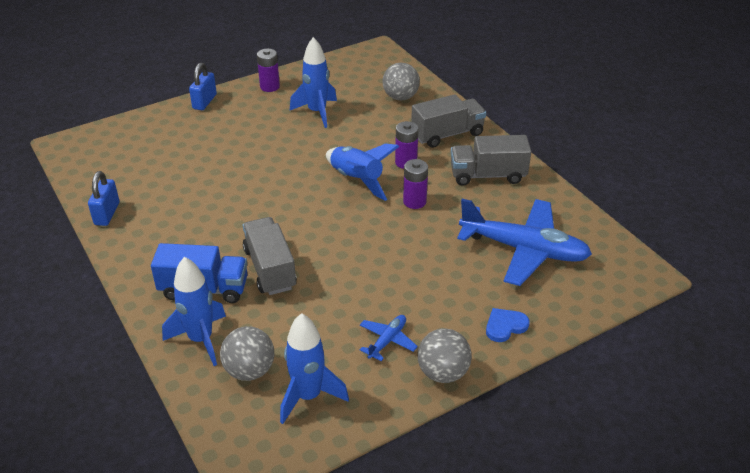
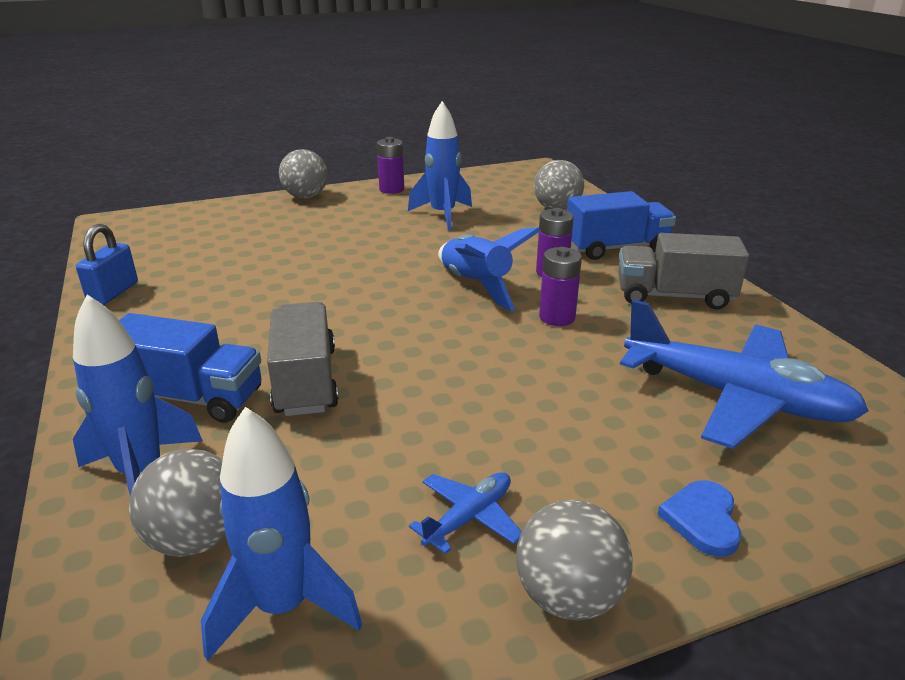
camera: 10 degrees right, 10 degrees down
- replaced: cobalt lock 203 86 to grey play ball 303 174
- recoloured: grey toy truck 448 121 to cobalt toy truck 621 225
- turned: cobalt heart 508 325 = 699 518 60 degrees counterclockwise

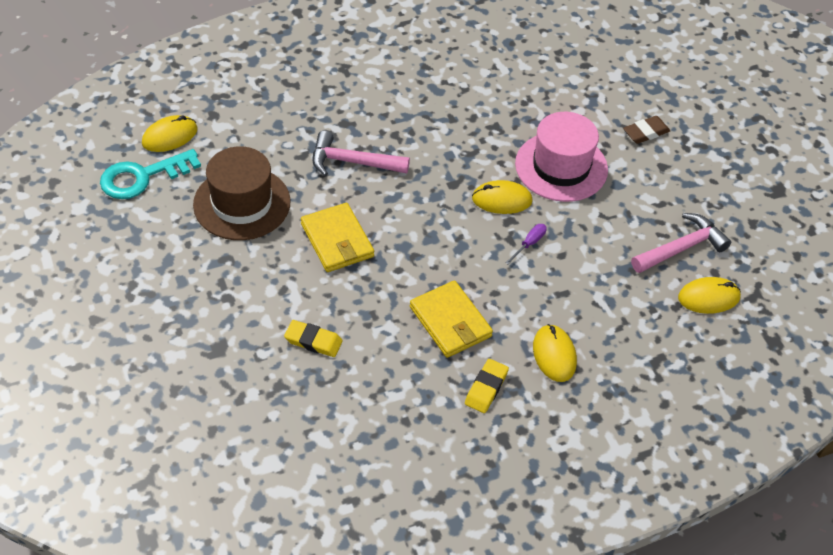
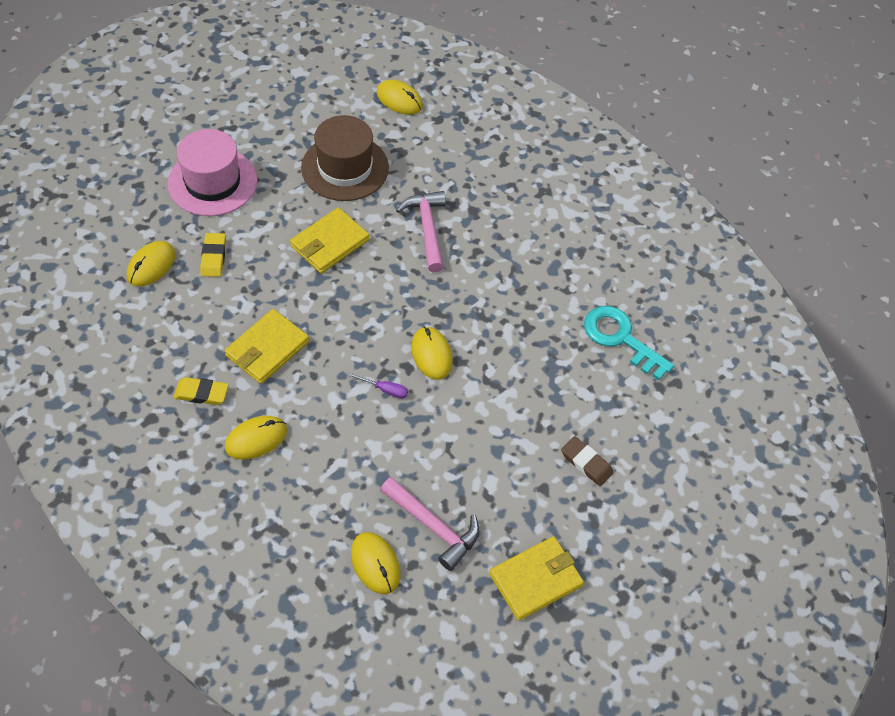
camera: 70 degrees right, 5 degrees up
- added: bright yellow PC mouse 151 263
- added: bright yellow card wallet 536 578
- moved: teal latchkey 150 174 to 629 343
- moved: rose-pink tall hat 561 157 to 213 172

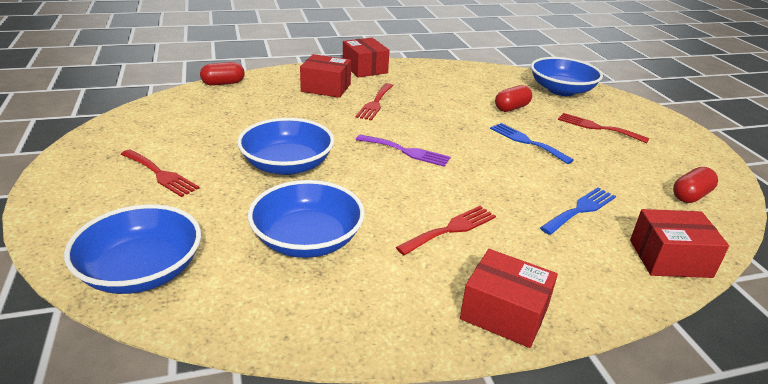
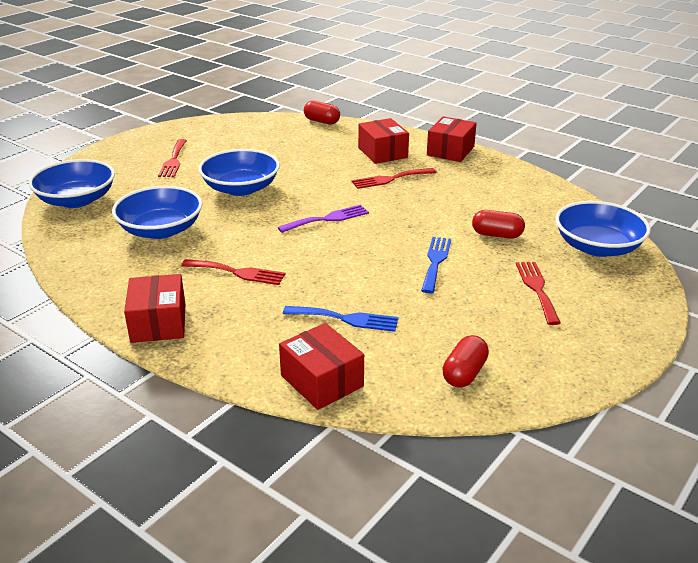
camera: 55 degrees right, 0 degrees up
- turned: violet dinner fork 403 151 = 323 219 105 degrees counterclockwise
- turned: crimson capsule 695 185 = 465 361 75 degrees counterclockwise

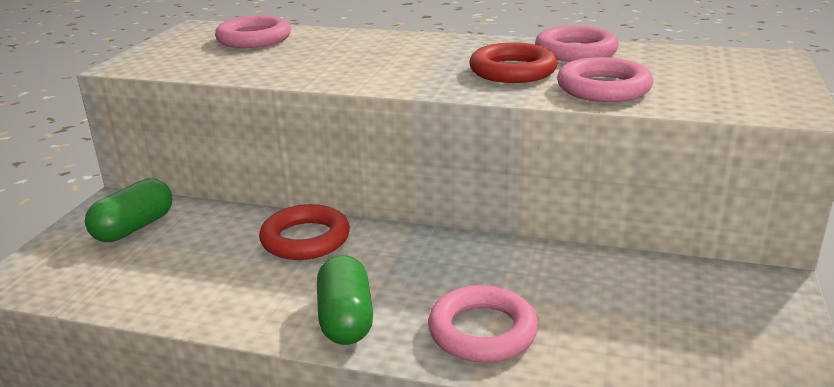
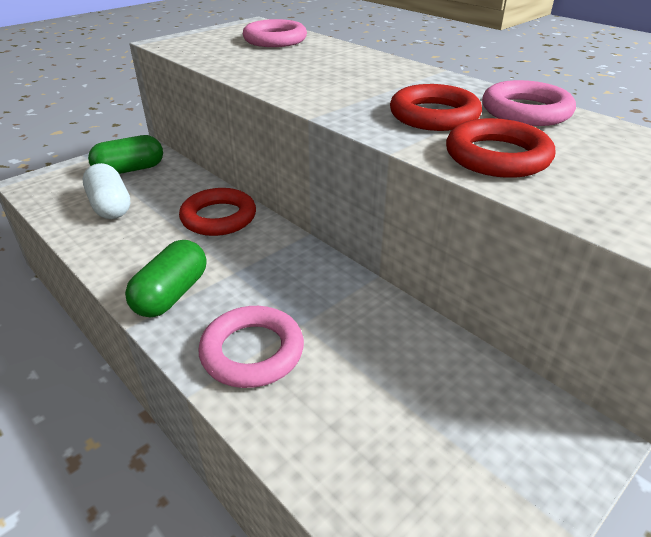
camera: 30 degrees right, 10 degrees up
- added: white capsule 107 191
- recoloured: rose-pink torus 605 79 to crimson torus 500 148

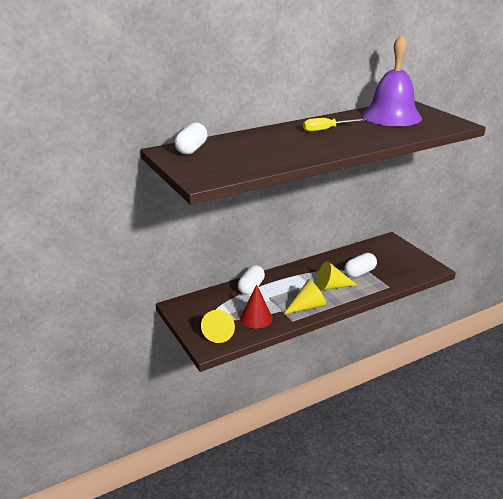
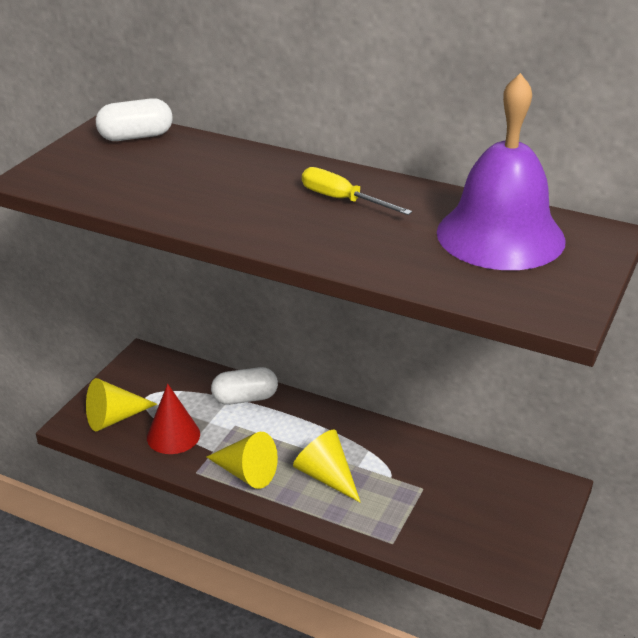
camera: 55 degrees right, 5 degrees up
- removed: white capsule 361 265

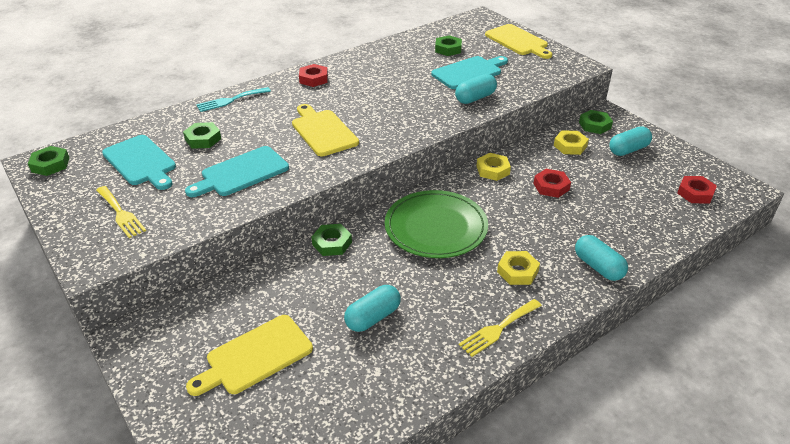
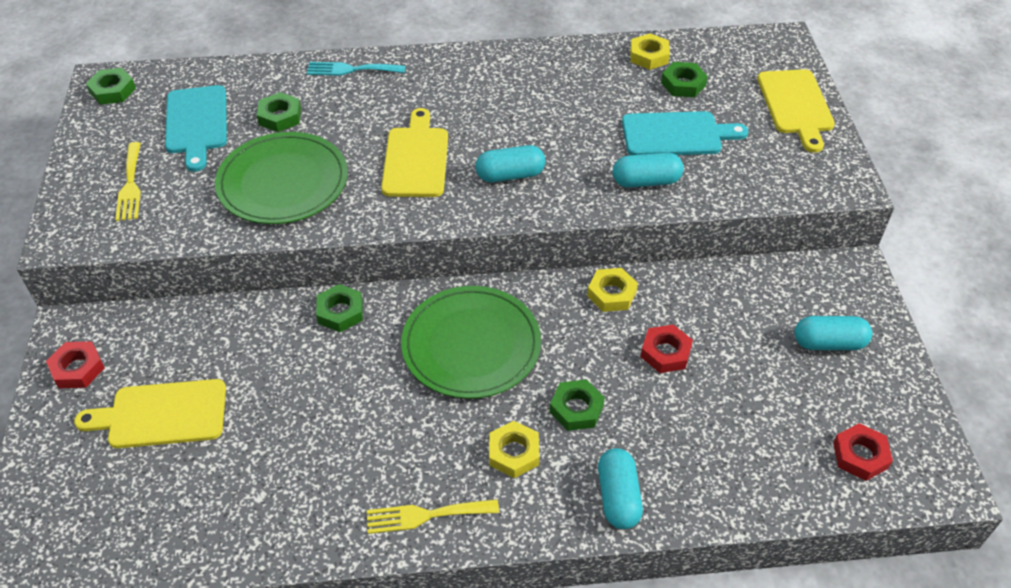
camera: 30 degrees right, 10 degrees up
- moved: crimson nut 313 75 to 75 364
- moved: teal capsule 372 308 to 511 163
- moved: bright yellow nut 571 142 to 650 51
- moved: emerald nut 596 122 to 577 405
- replaced: teal cutting board 237 171 to emerald plate 281 178

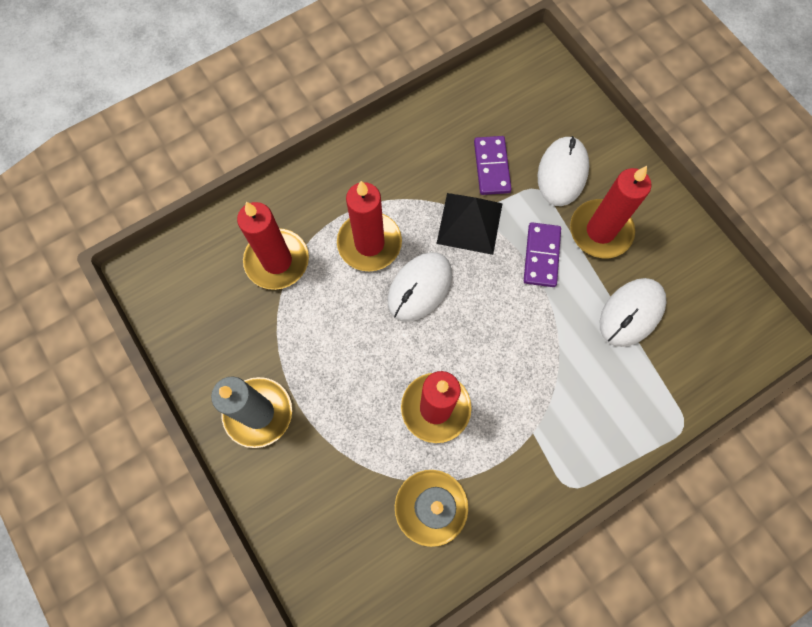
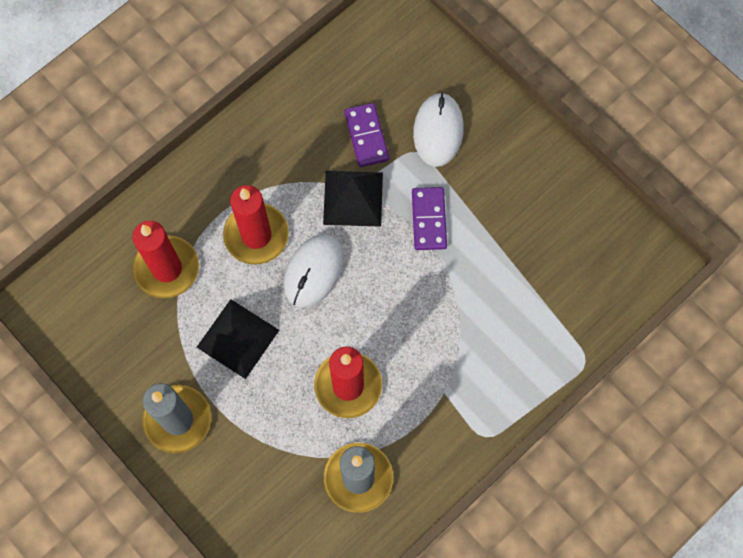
camera: 10 degrees left, 0 degrees up
- removed: crimson candle 610 212
- removed: white PC mouse 633 312
- added: jet-black pyramid 238 339

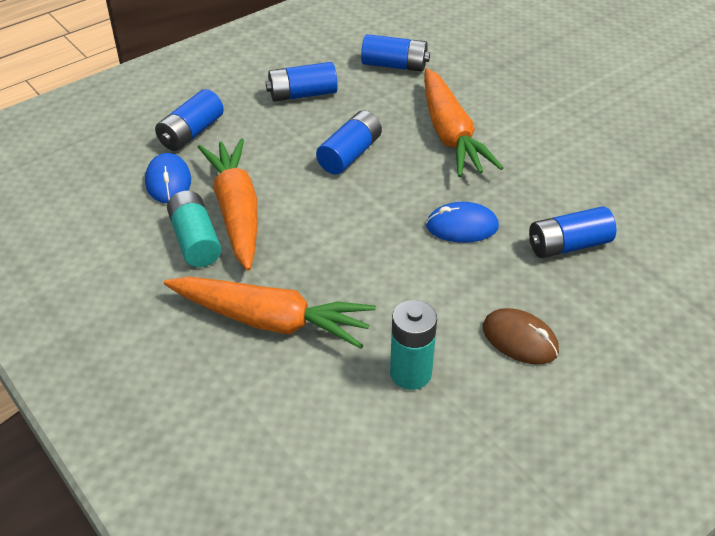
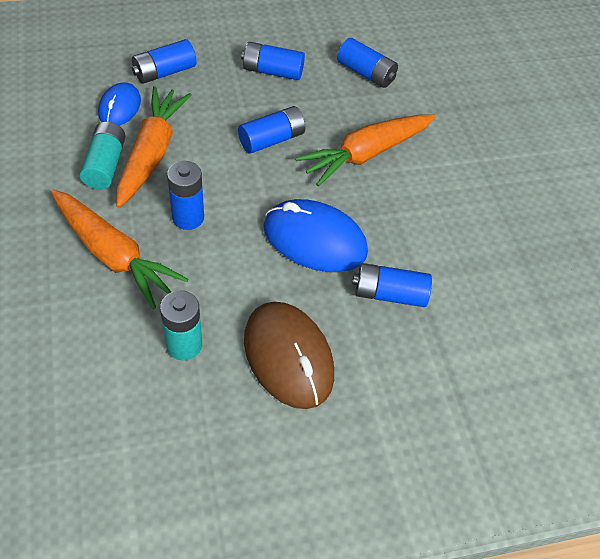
camera: 20 degrees right, 10 degrees up
- added: cobalt AA battery 185 195
- turned: orange-coloured root vegetable 463 122 = 365 150 45 degrees clockwise
- resized: cobalt PC mouse 462 222 = 315 235 x1.70
- resized: brown PC mouse 521 336 = 289 355 x1.70

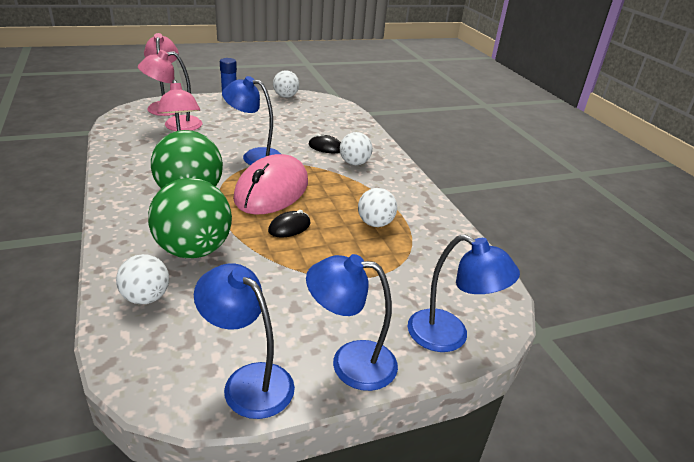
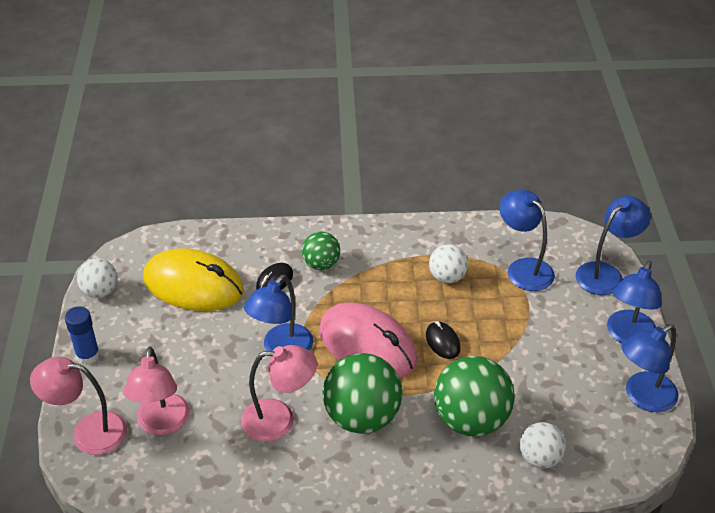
camera: 70 degrees left, 10 degrees up
- added: bright yellow PC mouse 193 279
- added: cobalt desk lamp 527 240
- recoloured: white play ball 356 148 to emerald play ball 321 251

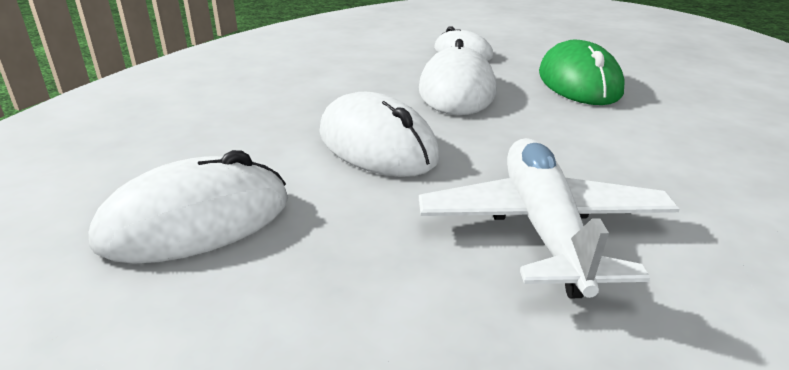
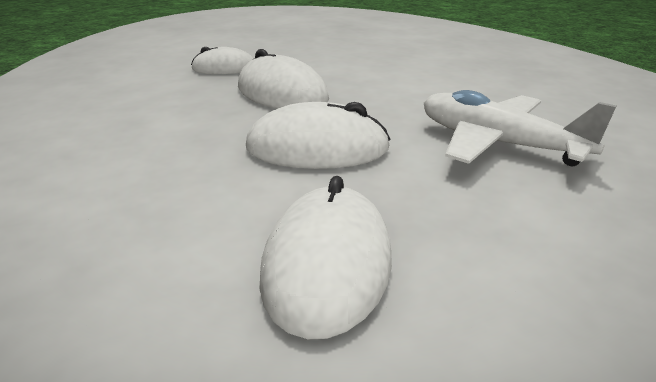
camera: 50 degrees left, 0 degrees up
- removed: emerald PC mouse 582 72

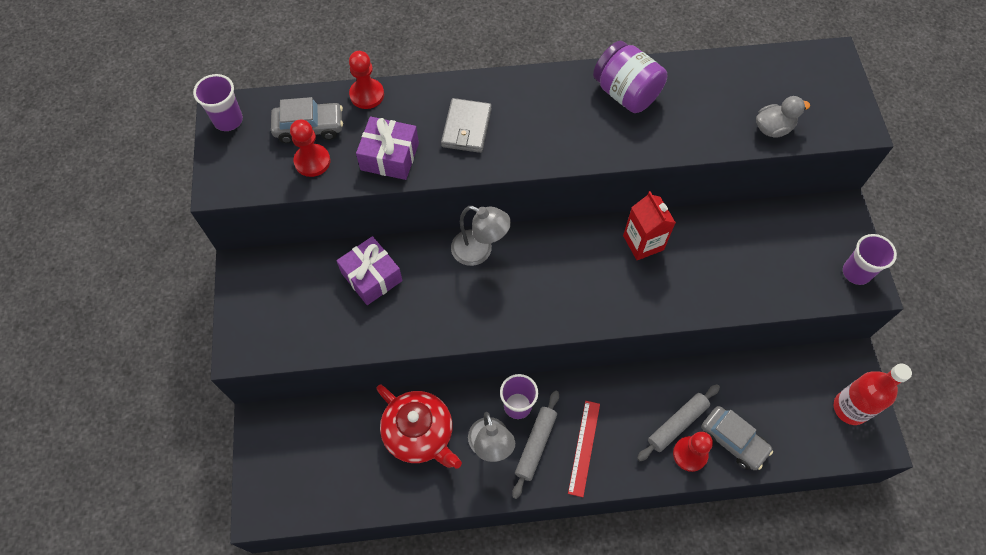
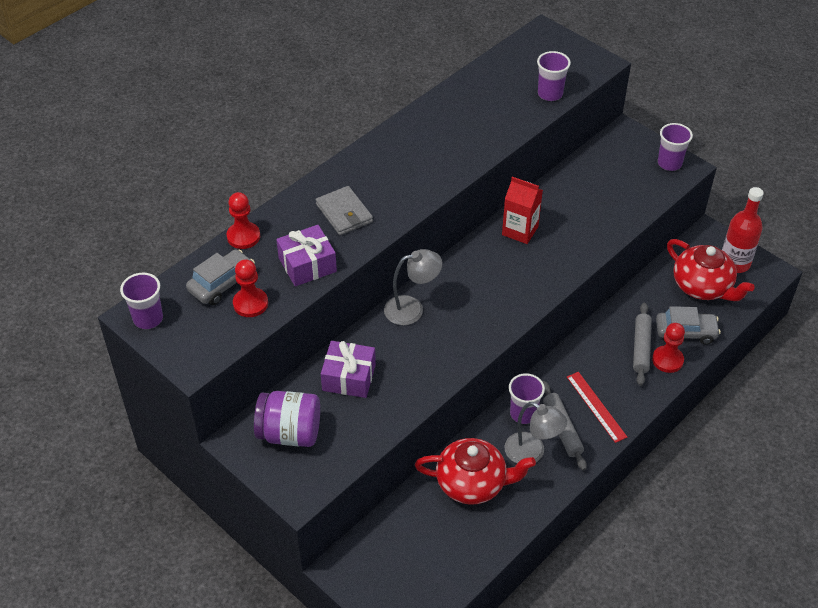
camera: 40 degrees left, 15 degrees down
- added: crimson china teapot 711 270
- moved: violet preserve jar 630 77 to 287 419
- replaced: grey rubber duck 783 117 to violet beaker 554 76

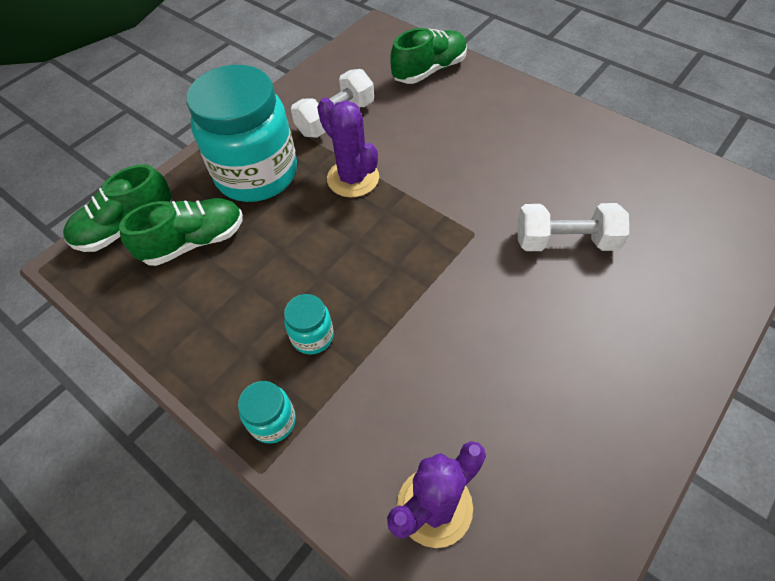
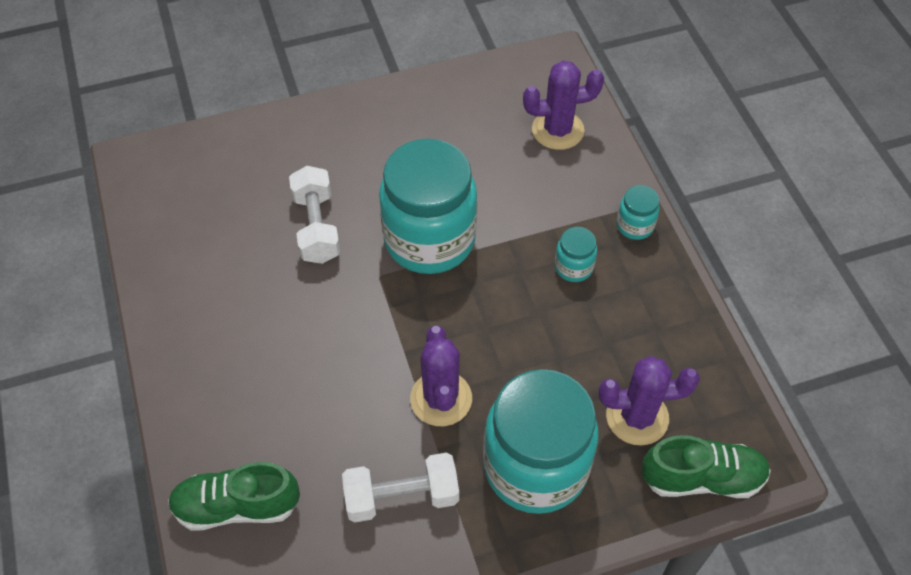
camera: 150 degrees left, 0 degrees up
- added: teal preserve jar 428 206
- replaced: emerald sneaker 181 232 to violet saguaro cactus 649 400
- turned: white dumbbell 573 227 = 315 215 45 degrees clockwise

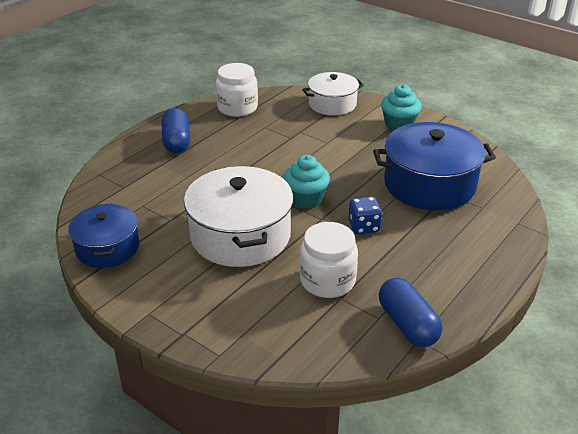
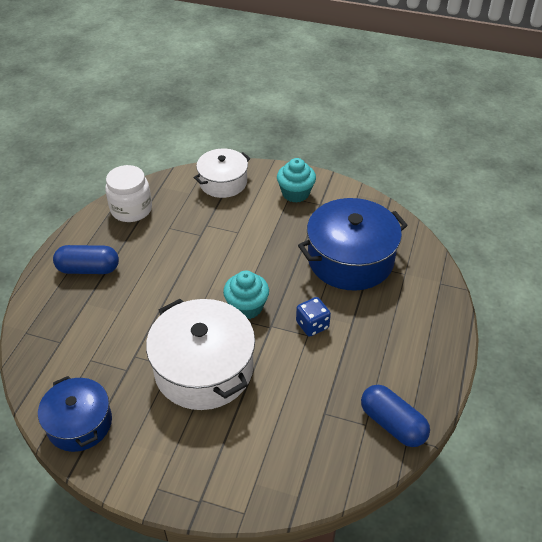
camera: 20 degrees left, 10 degrees up
- removed: white preserve jar 329 260
- turned: cobalt capsule 175 130 = 86 259 60 degrees counterclockwise

